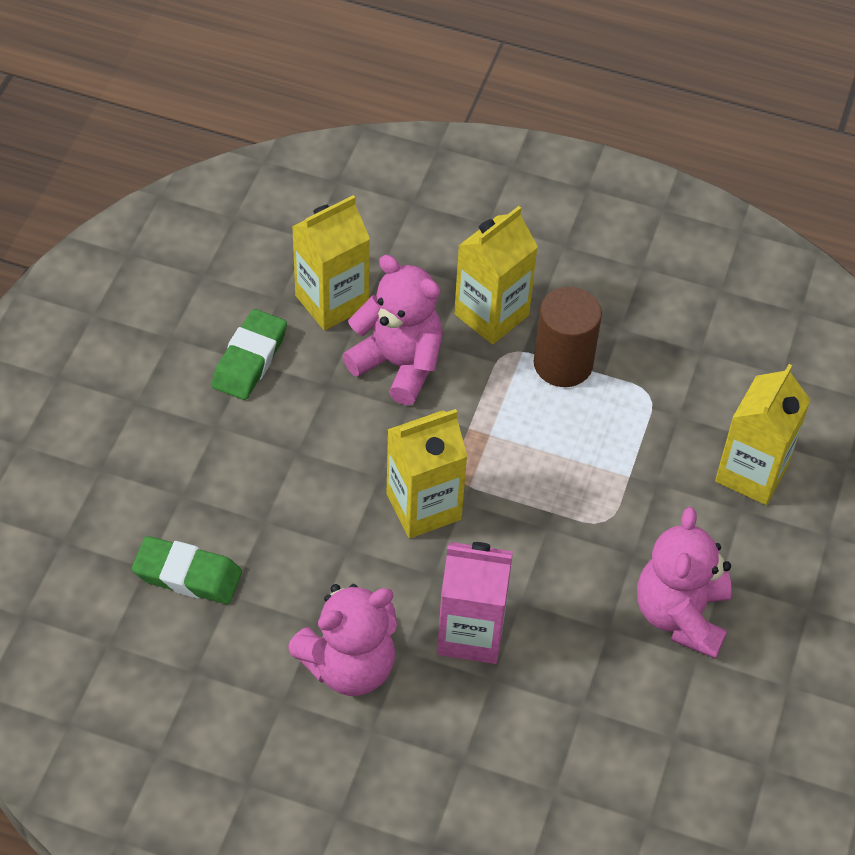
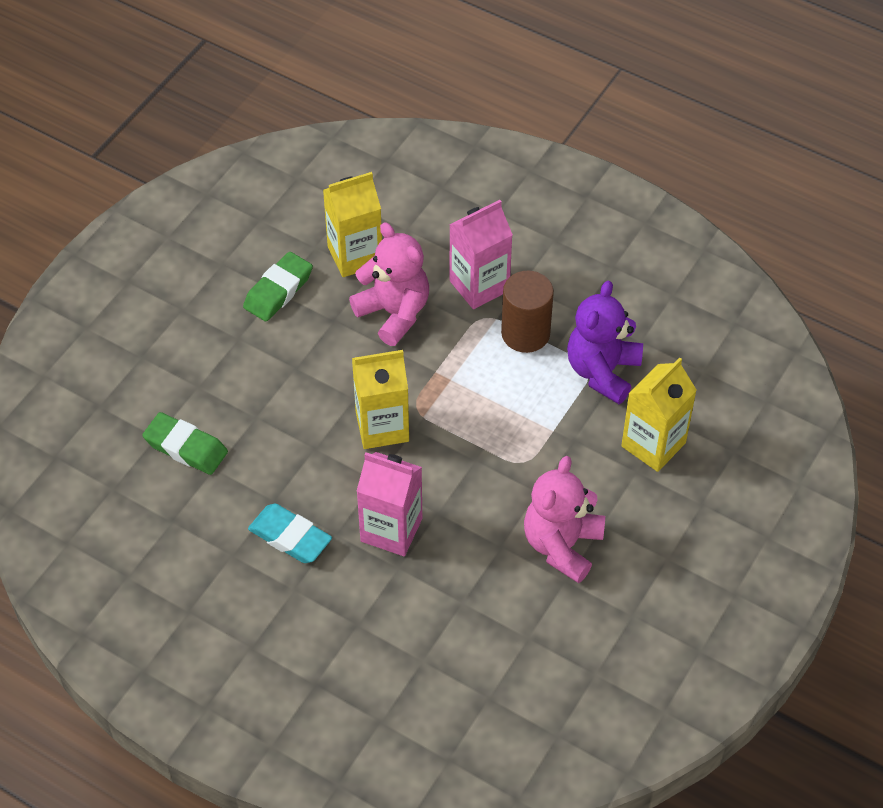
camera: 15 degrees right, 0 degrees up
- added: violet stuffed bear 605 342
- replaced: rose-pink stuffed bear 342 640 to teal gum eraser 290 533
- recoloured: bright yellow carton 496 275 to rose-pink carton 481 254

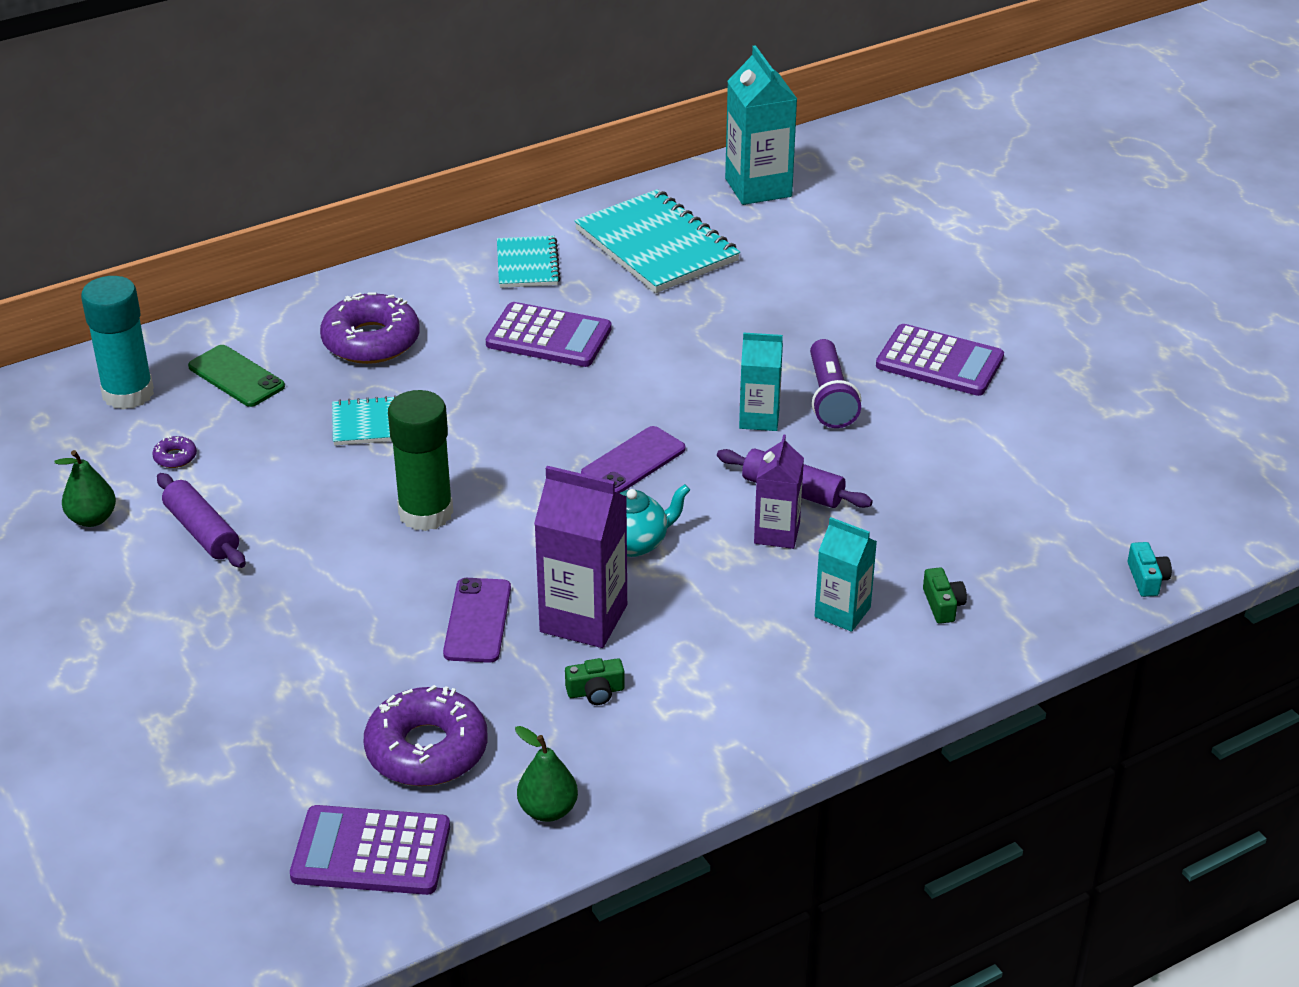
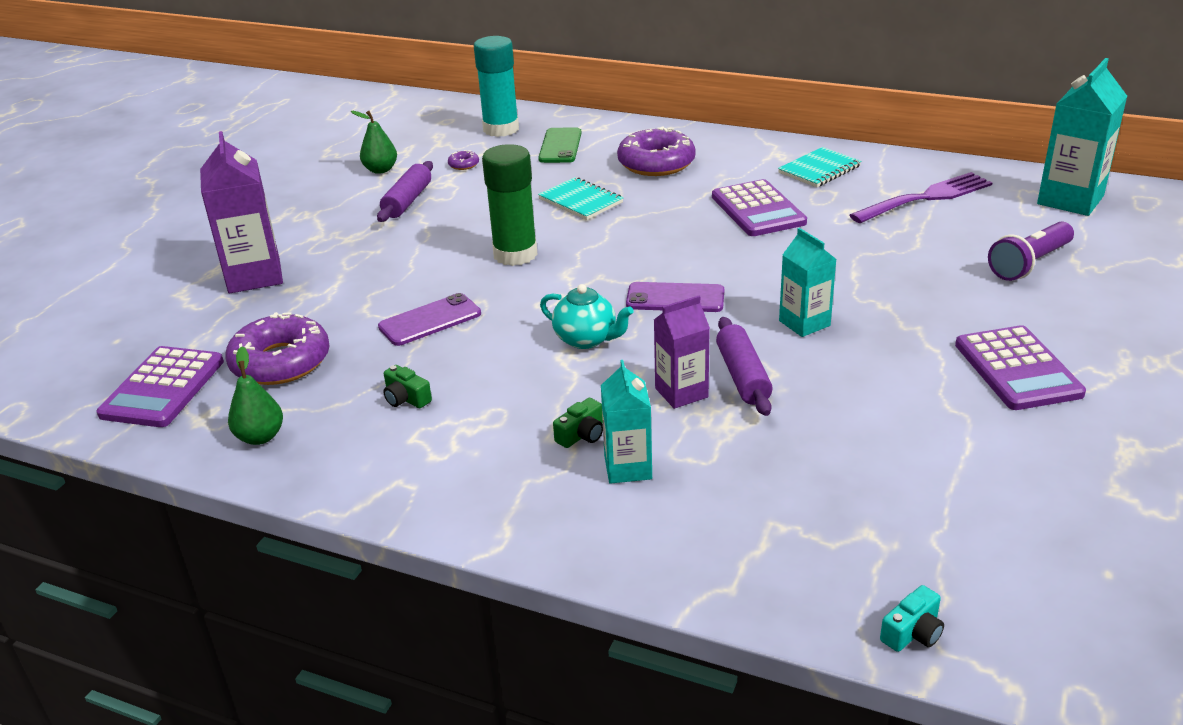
camera: 55 degrees right, 5 degrees down
- moved: violet carton 580 557 to 241 212
- moved: violet flashlight 835 383 to 1031 251
- moved: emerald camera 945 595 to 578 423
- replaced: teal notebook 657 241 to violet dinner fork 920 197
- turned: violet pocket calculator 370 850 = 160 386 135 degrees counterclockwise

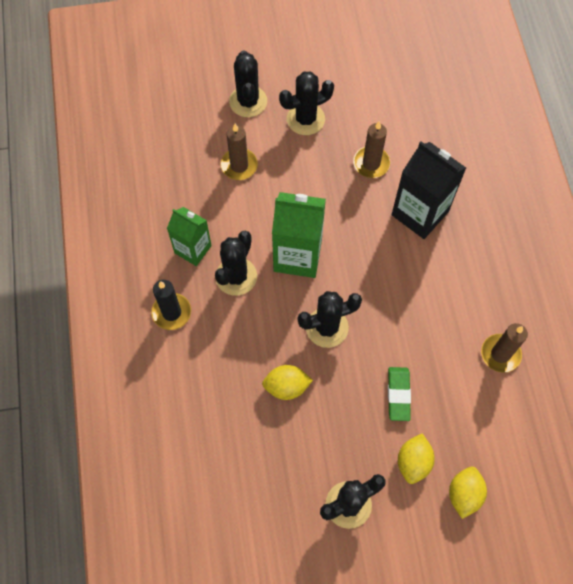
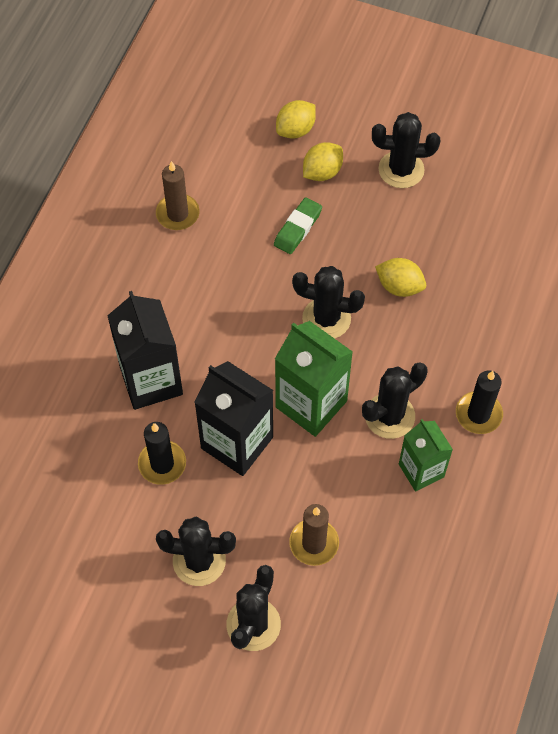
camera: 150 degrees left, 5 degrees down
- added: jet-black carton 233 418
- recoloured: brown candle 371 149 to jet-black candle 162 453

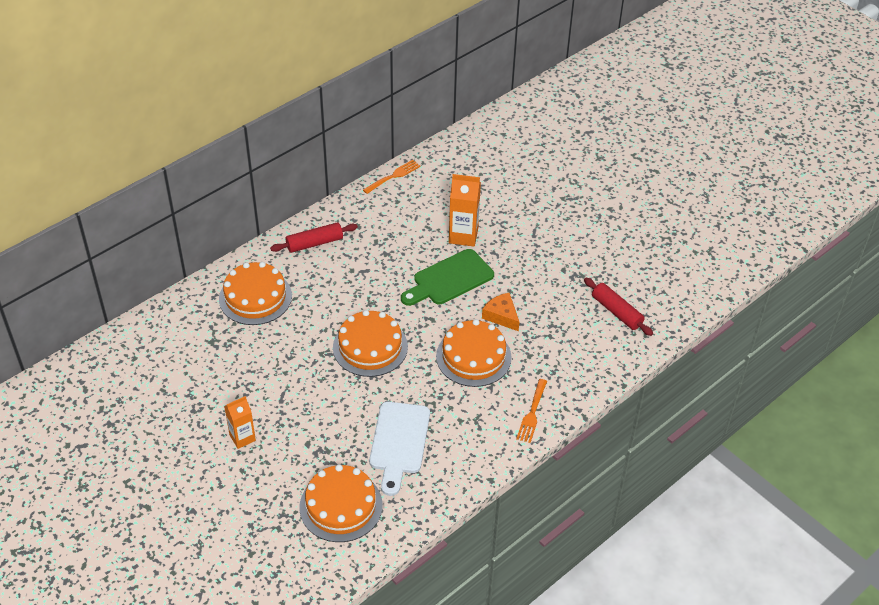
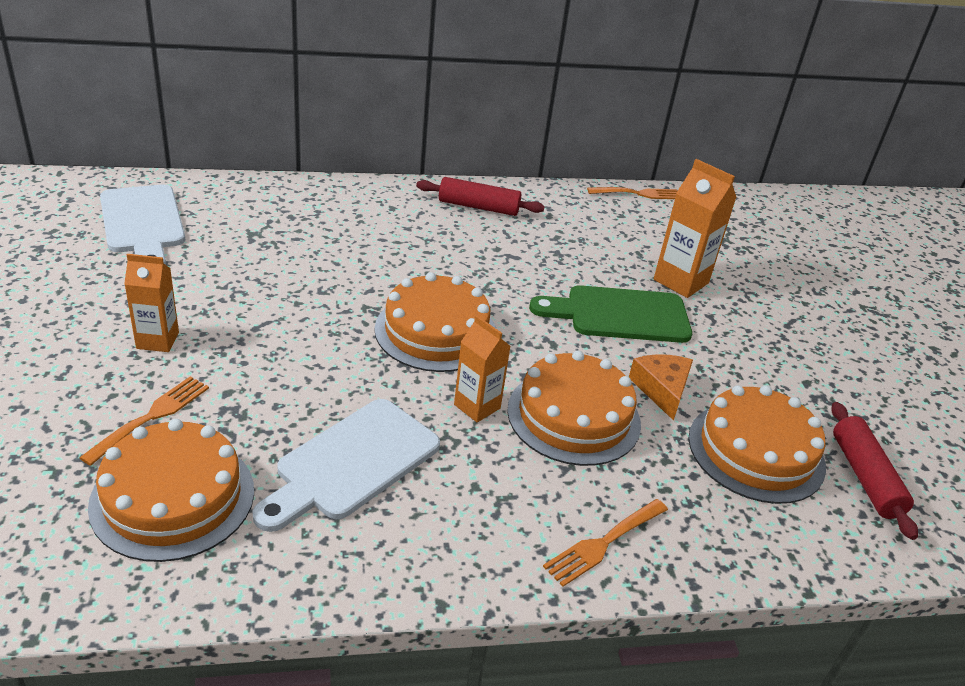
camera: 30 degrees right, 10 degrees down
- added: orange-coloured dinner fork 144 421
- added: white cutting board 142 225
- added: orange-coloured carton 482 368
- moved: orange-coloured gateau 255 293 to 757 444

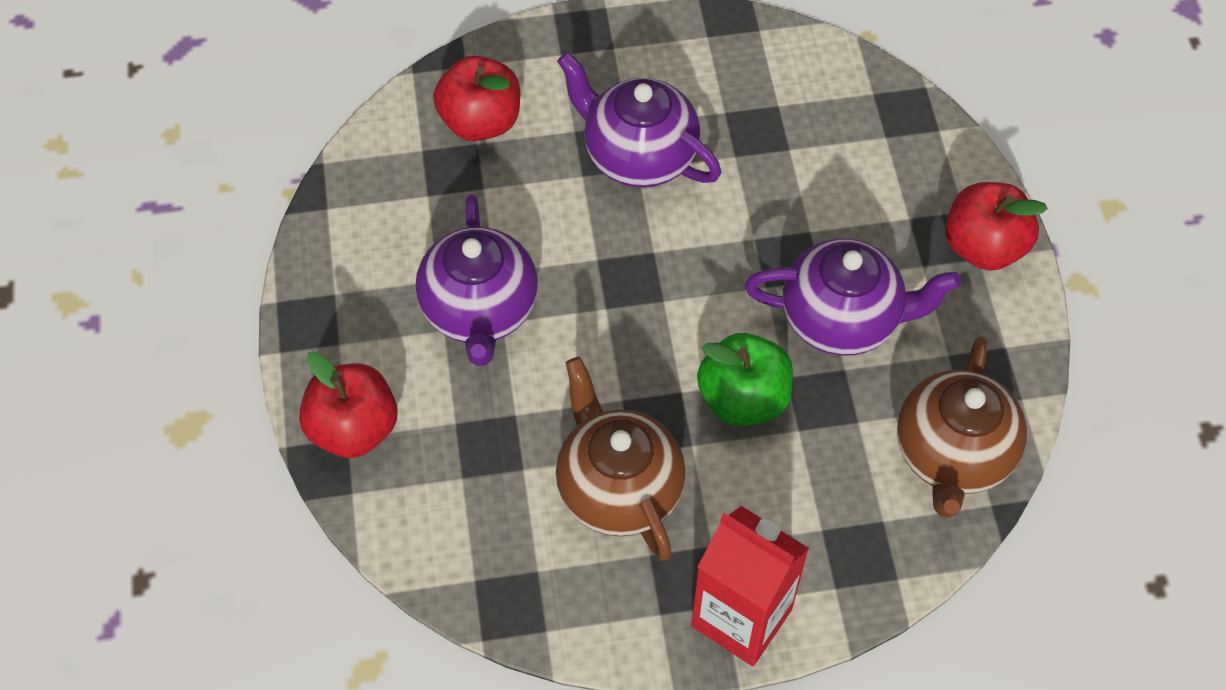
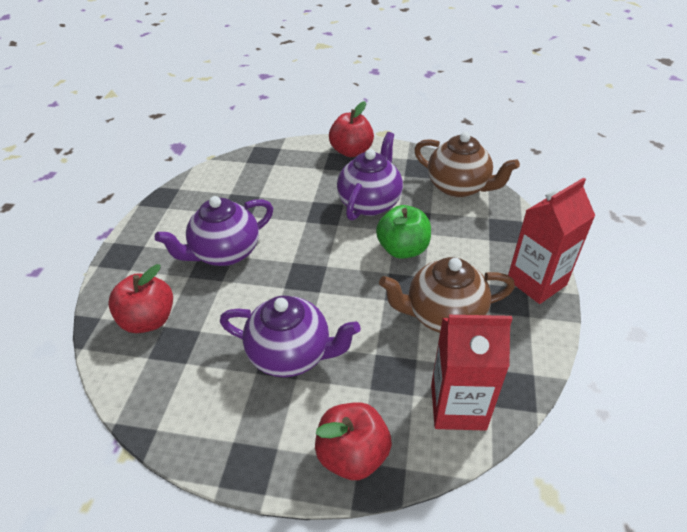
camera: 70 degrees left, 15 degrees down
- added: crimson carton 472 373

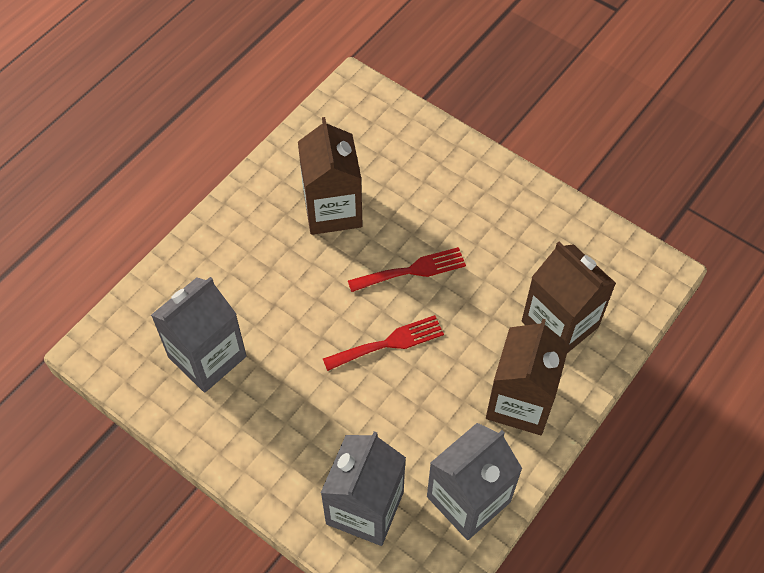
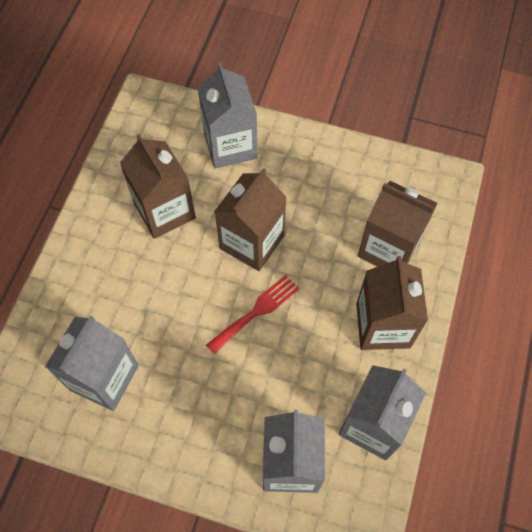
camera: 20 degrees left, 5 degrees up
- added: grey carton 228 115
- replaced: crimson dinner fork 407 269 to brown carton 250 219

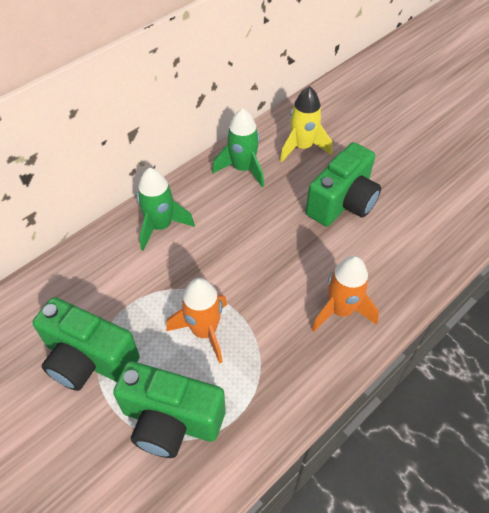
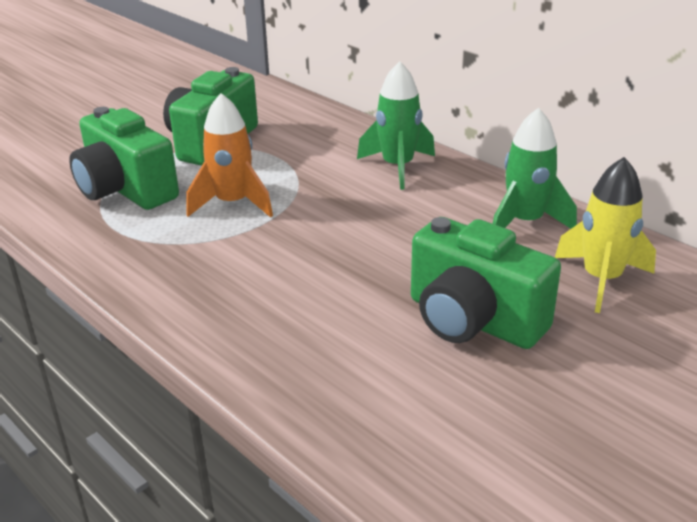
camera: 90 degrees right, 20 degrees down
- removed: orange-coloured toy rocket 345 294
- turned: emerald camera 169 409 = 124 158 60 degrees counterclockwise

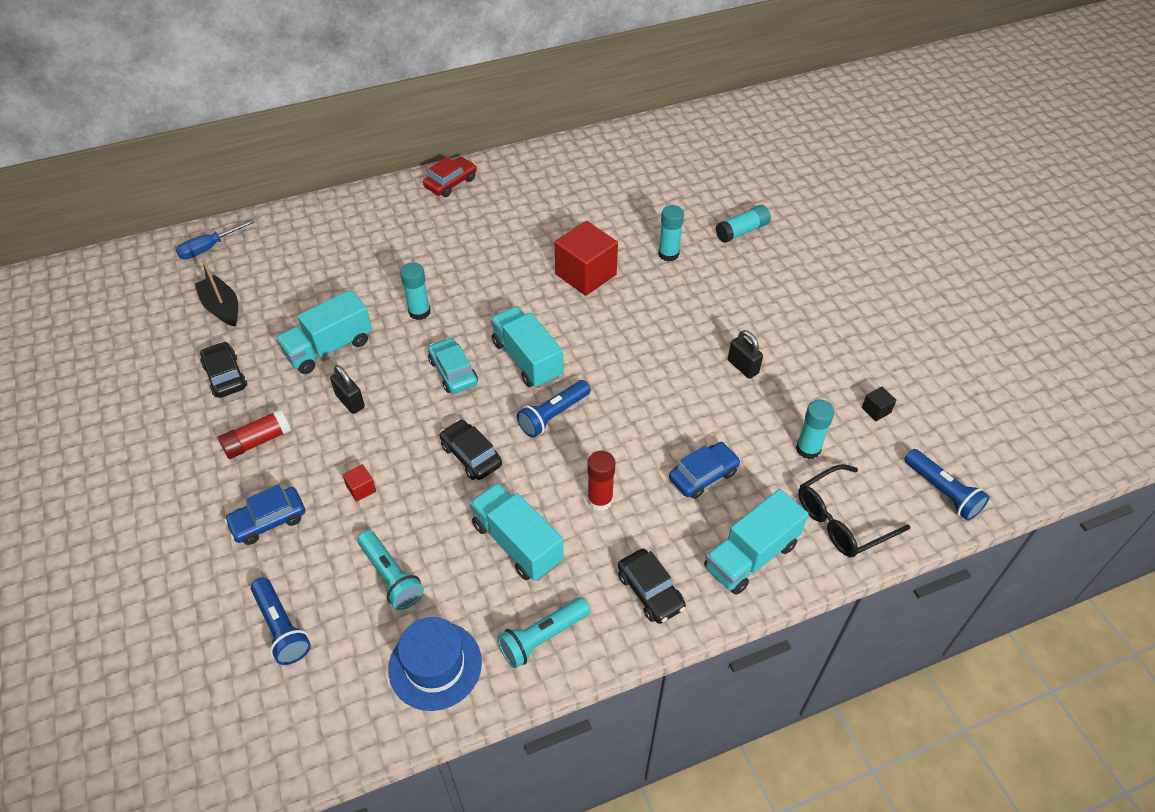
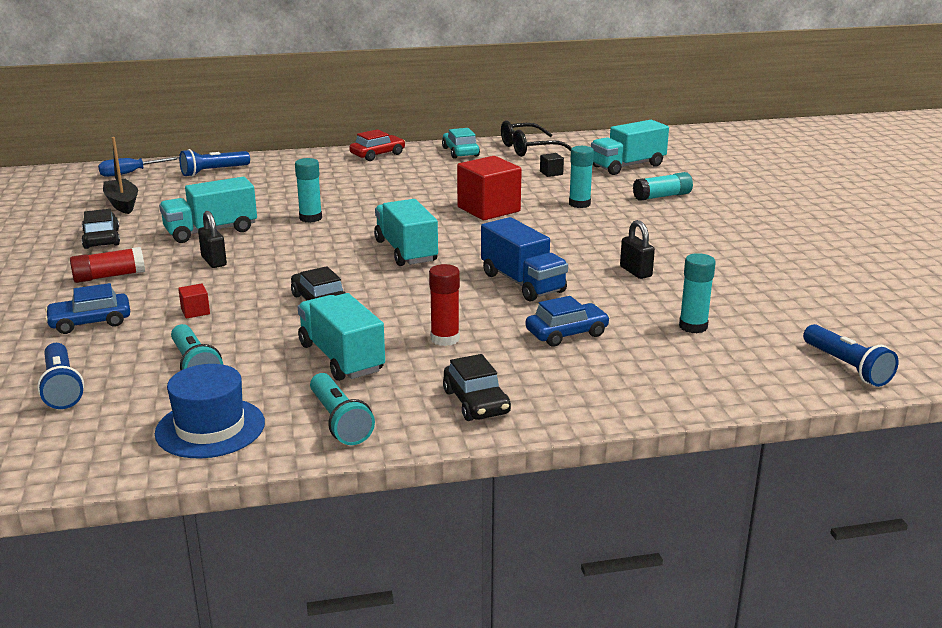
camera: 10 degrees right, 25 degrees down
- added: cobalt toy truck 524 259
- moved: teal car 453 366 to 461 143
- moved: cobalt flashlight 554 409 to 214 163
- moved: teal toy truck 756 542 to 630 147
- moved: jet-black glasses 854 510 to 536 138
- moved: jet-black cube 879 404 to 552 165
- turned: teal flashlight 544 632 = 342 409 90 degrees counterclockwise

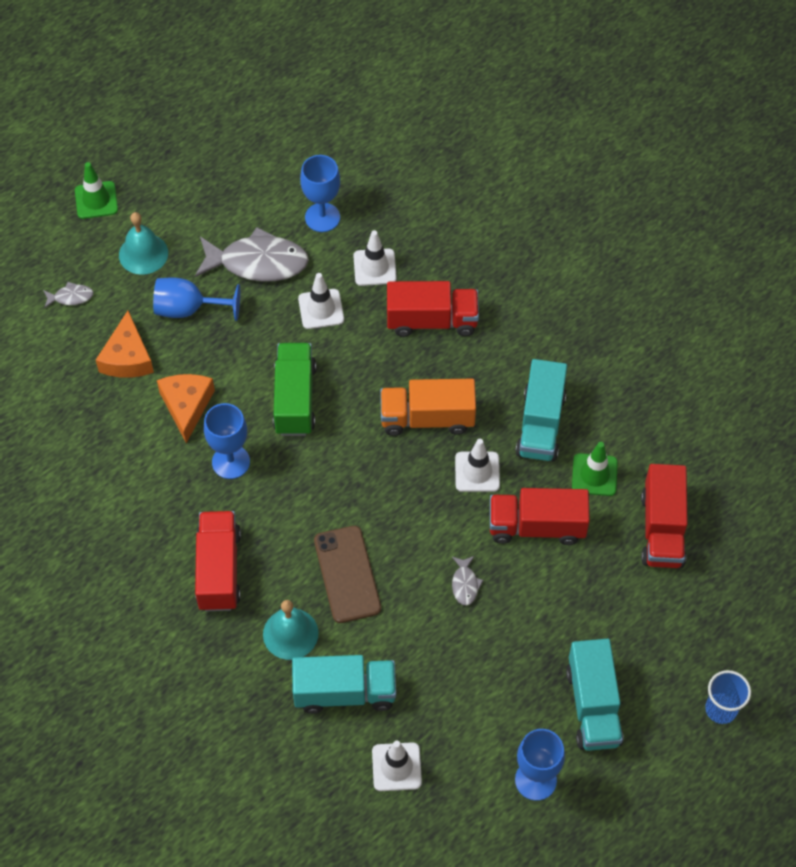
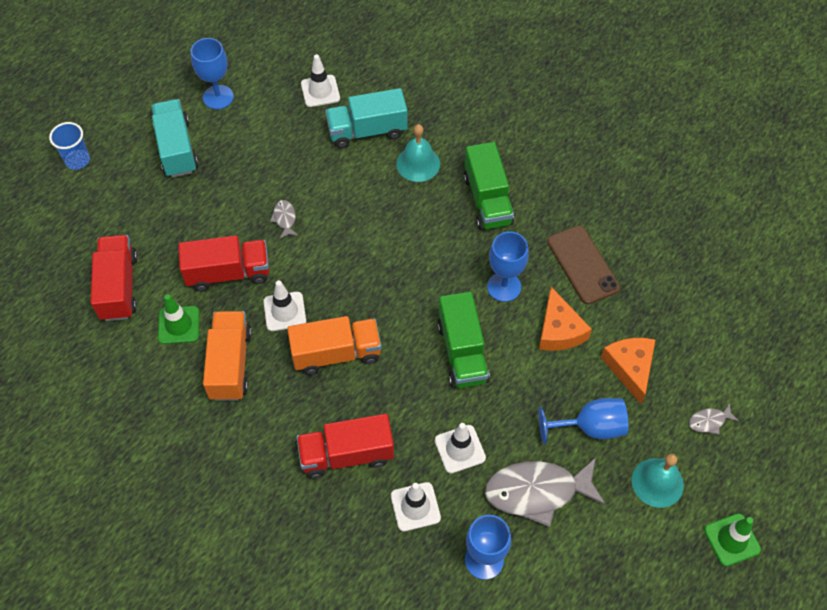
camera: 170 degrees right, 0 degrees up
- moved: brown mobile phone 347 574 to 583 264
- recoloured: crimson toy truck 218 561 to emerald toy truck 489 186
- recoloured: teal toy truck 541 410 to orange-coloured toy truck 227 356

